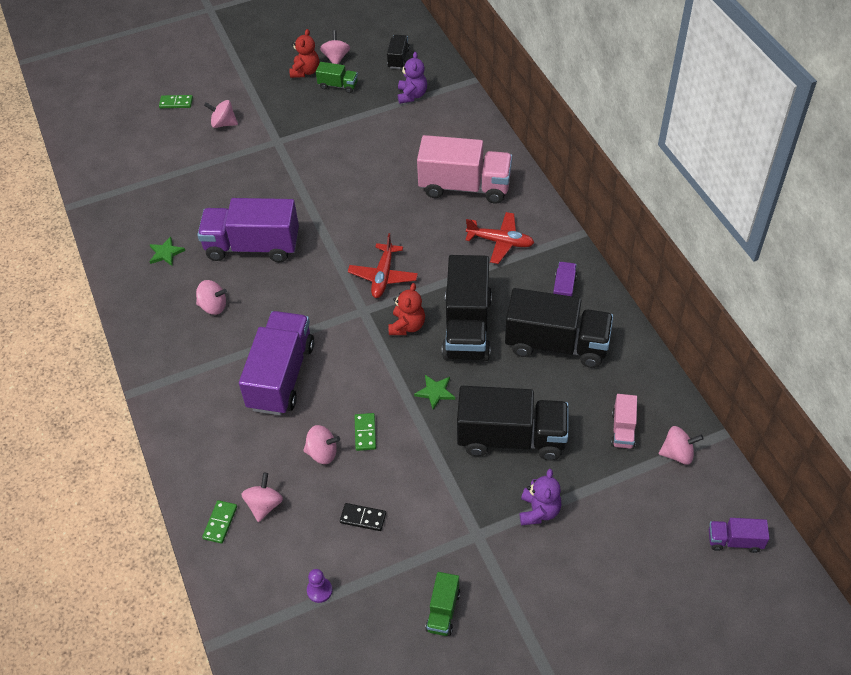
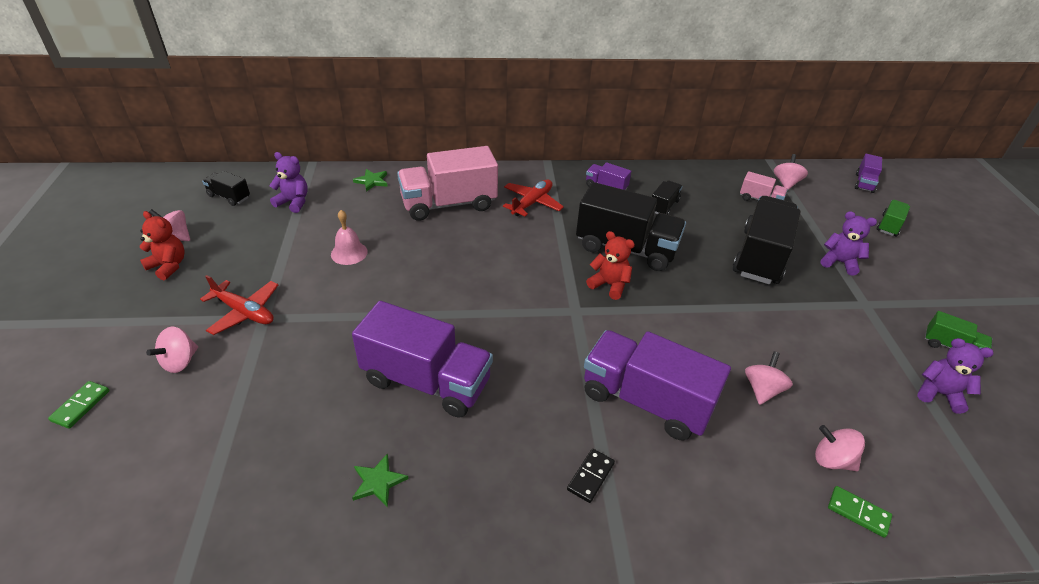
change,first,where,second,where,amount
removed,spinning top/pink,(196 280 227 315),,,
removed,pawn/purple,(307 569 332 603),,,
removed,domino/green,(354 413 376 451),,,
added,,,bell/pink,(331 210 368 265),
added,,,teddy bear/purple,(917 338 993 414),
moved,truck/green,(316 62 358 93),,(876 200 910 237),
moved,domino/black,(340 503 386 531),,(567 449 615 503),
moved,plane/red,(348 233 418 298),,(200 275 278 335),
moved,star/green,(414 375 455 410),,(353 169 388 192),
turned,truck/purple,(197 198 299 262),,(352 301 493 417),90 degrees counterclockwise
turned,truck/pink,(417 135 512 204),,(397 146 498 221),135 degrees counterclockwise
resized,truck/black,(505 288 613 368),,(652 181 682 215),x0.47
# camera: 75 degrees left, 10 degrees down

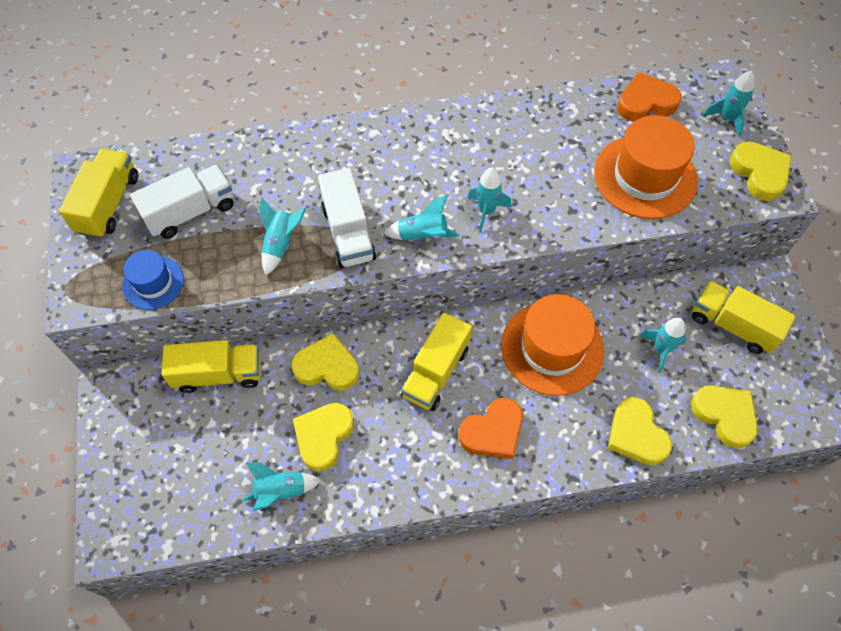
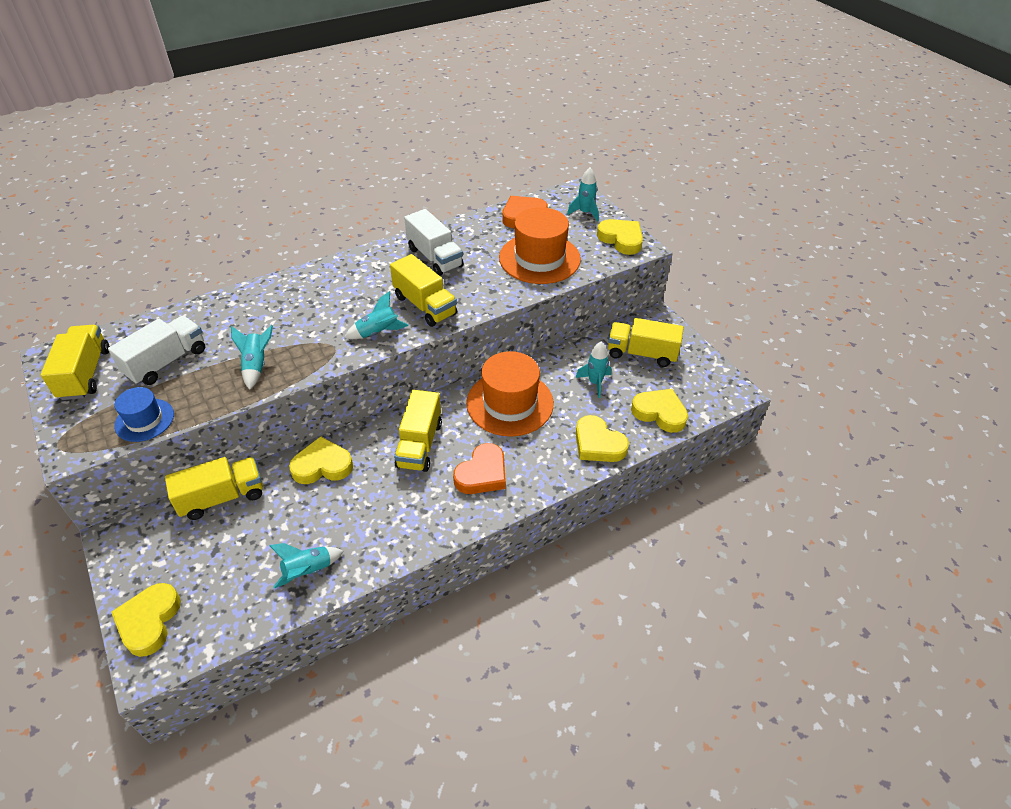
change,first,where,second,where,amount
moved,heart/yellow,(293 403 354 472),,(111 583 181 657),
moved,truck/white,(318 168 376 268),,(404 209 464 276),
replaced,rocket/turquoise,(468 168 512 232),truck/yellow,(390 254 457 327),
# camera: 20 degrees left, 15 degrees down

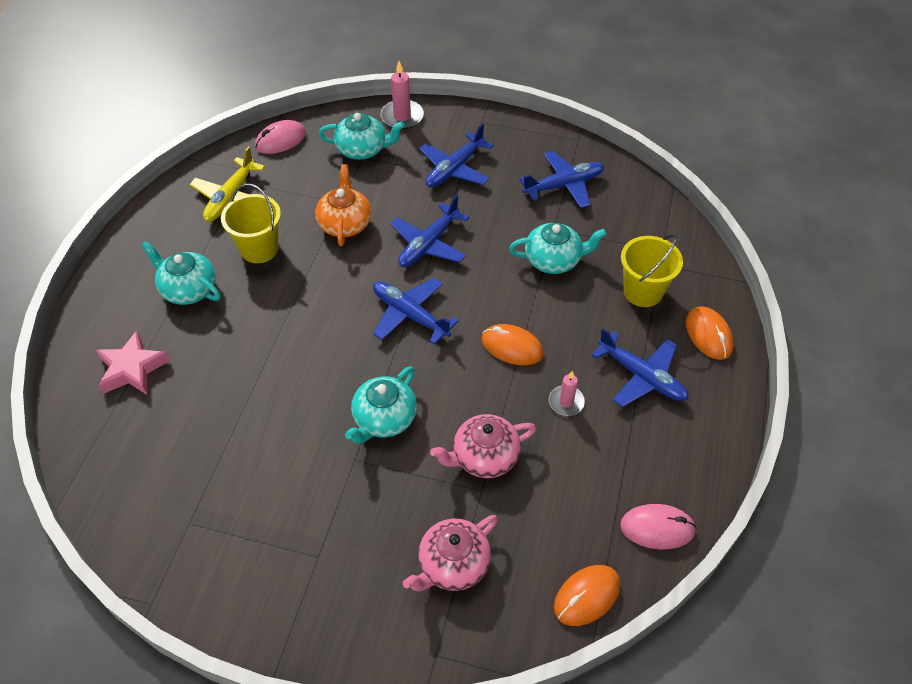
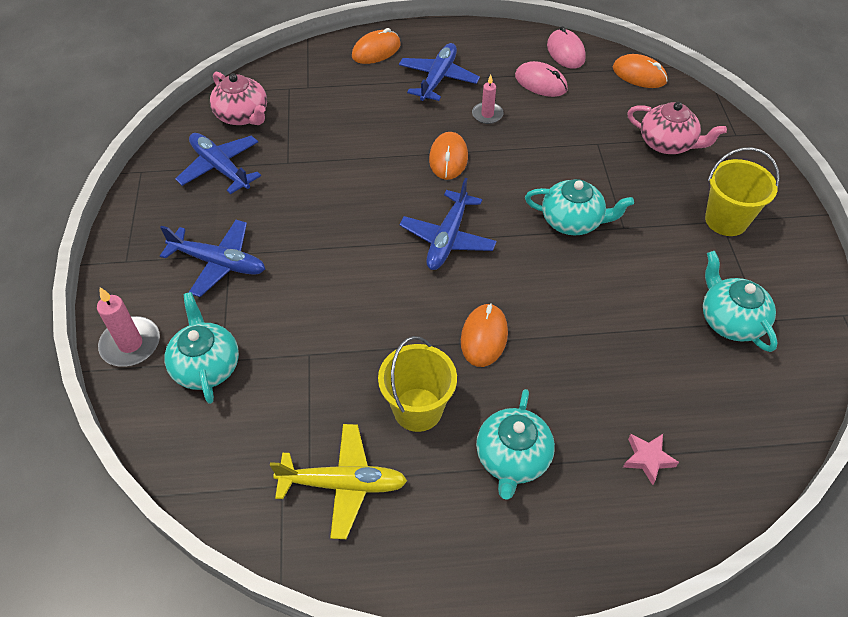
change,first,where,second,where,amount
removed,teapot/orange,(315 164 372 246),,,
removed,plane/blue,(390 195 469 267),,,
added,,,mouse/orange,(461 303 508 367),
moved,mouse/pink,(255 120 306 154),,(515 61 568 97),
moved,teapot/pink,(430 414 536 478),,(210 72 267 125),
moved,teapot/turquoise,(509 223 607 274),,(703 251 778 352),
moved,bucket/yellow,(621 234 683 307),,(705 147 780 236),
resized,star/pink,(96 331 170 395),,(623 434 679 485),x0.61
# camera: 110 degrees left, 0 degrees up

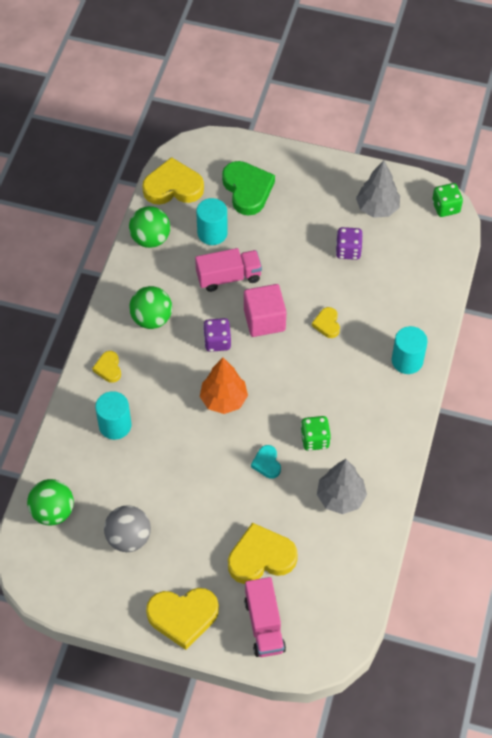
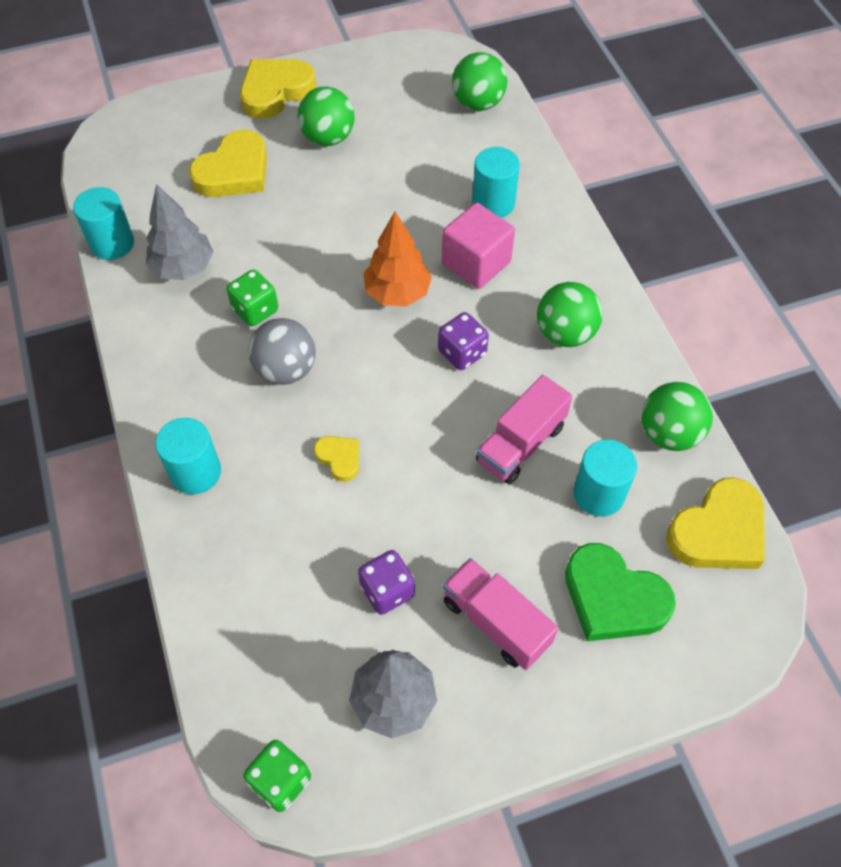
change,first,where,second,where,amount
removed,heart/yellow,(92 351 121 383),,,
removed,heart/turquoise,(251 445 281 479),,,
added,,,cylinder/turquoise,(73 187 134 260),
added,,,ball/green,(298 87 354 146),
moved,ball/grey,(104 505 151 552),,(248 318 316 385),
moved,cube/pink,(244 284 286 337),,(442 203 515 289),
moved,truck/pink,(244 577 286 657),,(443 558 558 670),
# camera: 145 degrees right, 0 degrees up

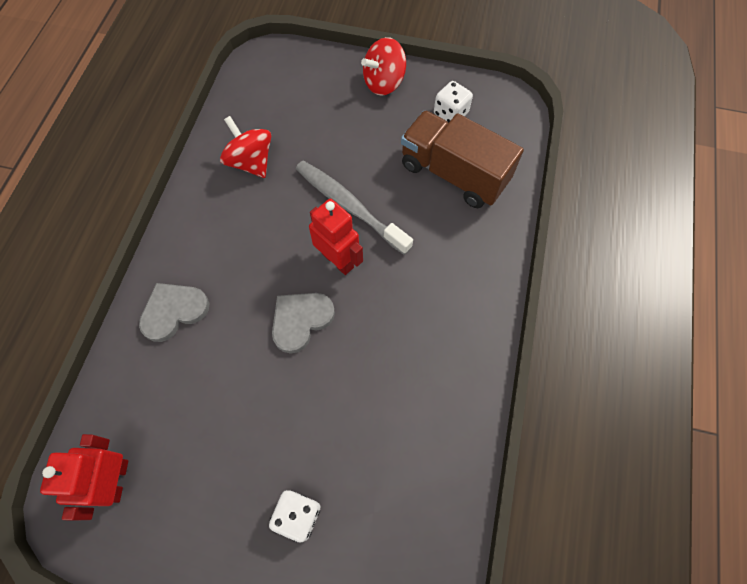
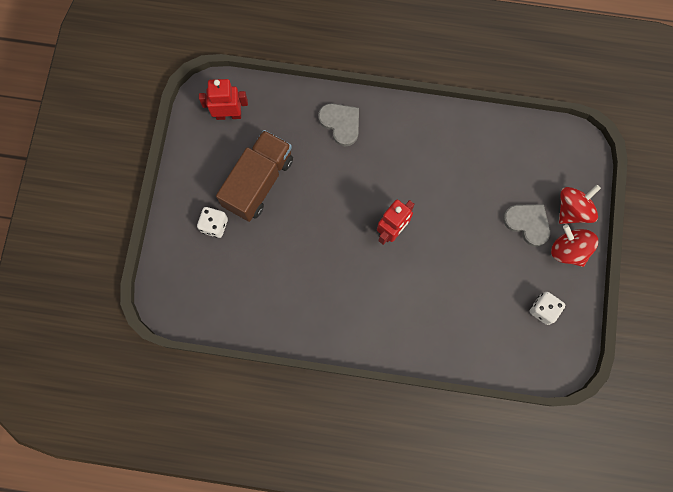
change,first,where,second,where,amount
removed,toothbrush/grey,(296 160 413 255),,,
moved,spinning top/red,(220 116 271 178),,(559 185 601 224),
moved,heart/grey,(272 293 335 354),,(503 204 550 247),
moved,truck/brown,(401 110 524 208),,(216 130 293 222),
# camera: 85 degrees right, 10 degrees up

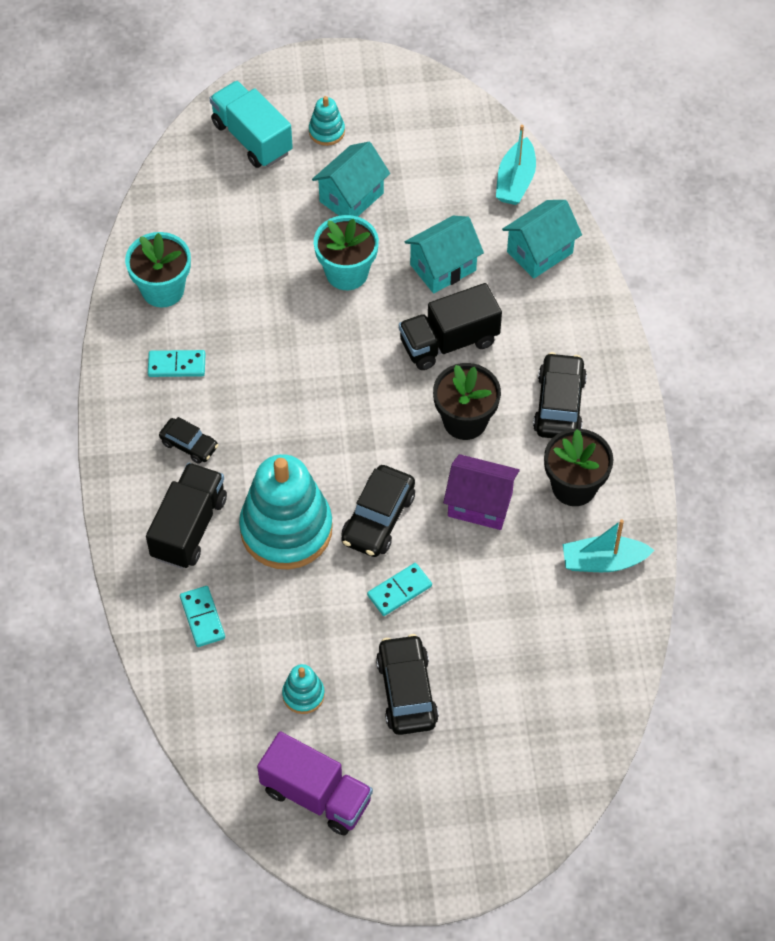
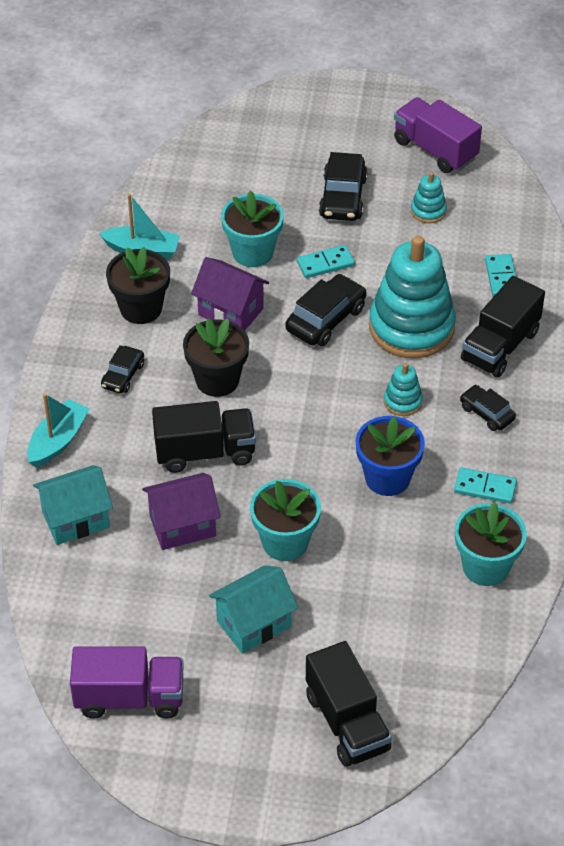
change,first,where,second,where,amount
added,,,truck/purple,(70 646 184 719),
added,,,flower pot/turquoise,(221 190 284 267),
added,,,flower pot/blue,(355 416 425 496),
moved,stacking toy/turquoise,(309 96 345 146),,(384 363 423 416),
moved,boat/turquoise,(496 125 536 205),,(27 393 90 467),
recoloured,truck/turquoise,(209 81 293 168),truck/black,(306 641 392 767),
recoloured,house/turquoise,(404 216 484 293),house/purple,(142 473 221 550),
resized,car/black,(533 352 587 438),,(101 345 144 394),x0.61
# camera: 165 degrees left, 10 degrees down

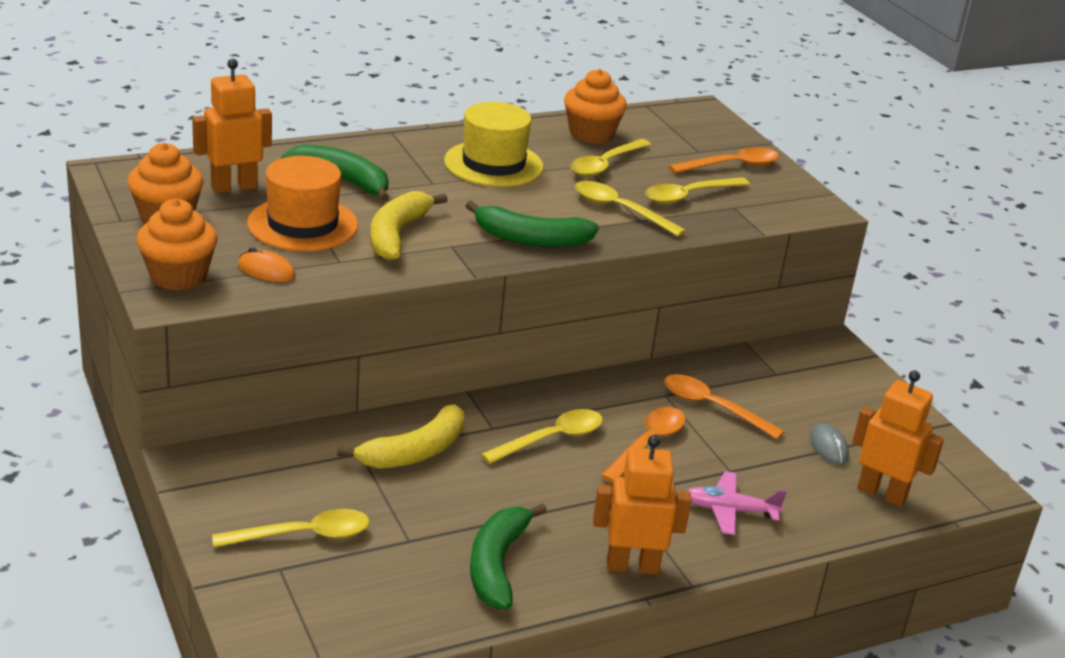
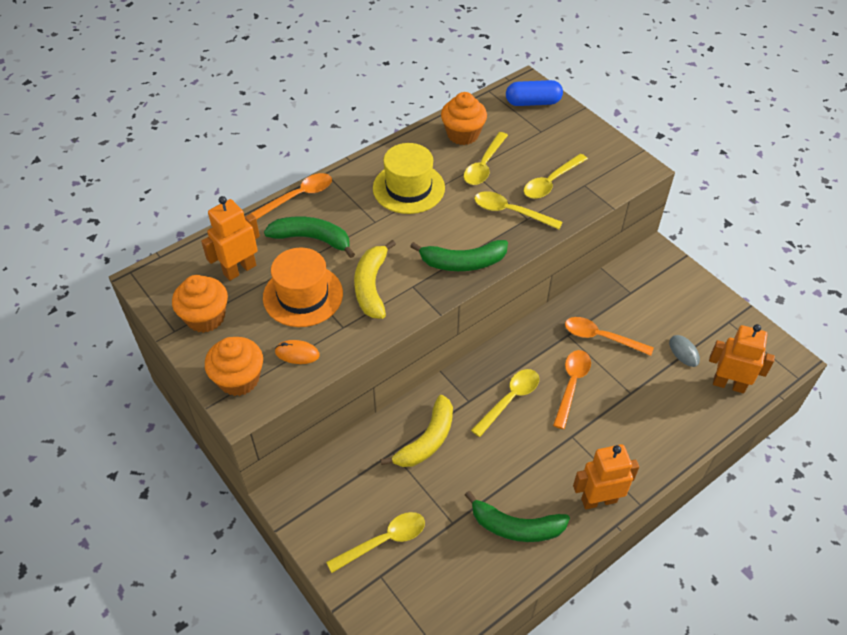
change,first,where,second,where,amount
removed,plane/pink,(687 471 787 535),,,
added,,,capsule/blue,(506 80 563 106),
moved,spoon/orange,(669 147 779 173),,(250 173 332 220),
turned,banana/green,(470 503 547 610),,(465 491 570 542),75 degrees counterclockwise
# camera: 10 degrees left, 20 degrees up

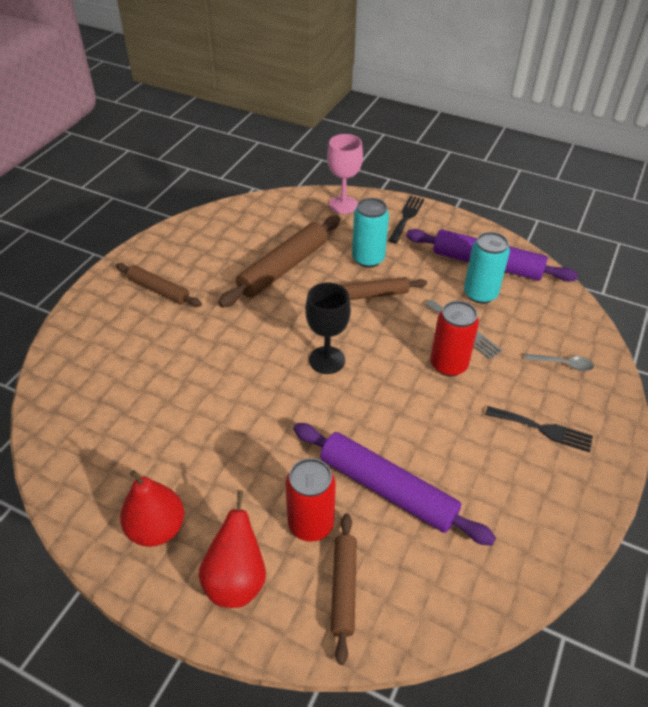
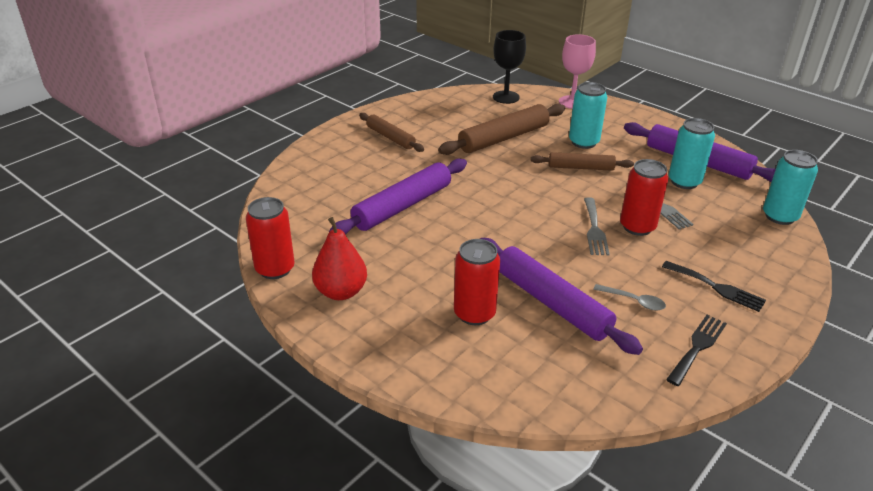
change,first,where,second,where,amount
removed,pear/red,(198 490 266 608),,,
removed,rolling pin/brown,(331 513 357 665),,,
added,,,can/red,(246 197 295 279),
added,,,rolling pin/purple,(329 158 467 235),
added,,,fork/grey,(584 197 610 256),
added,,,can/turquoise,(763 150 818 225),
moved,goblet/black,(305 282 351 374),,(493 30 526 104),
moved,fork/black,(388 196 424 243),,(666 315 727 386),
moved,spoon/grey,(525 354 594 371),,(593 284 666 311),
# camera: 15 degrees right, 10 degrees down

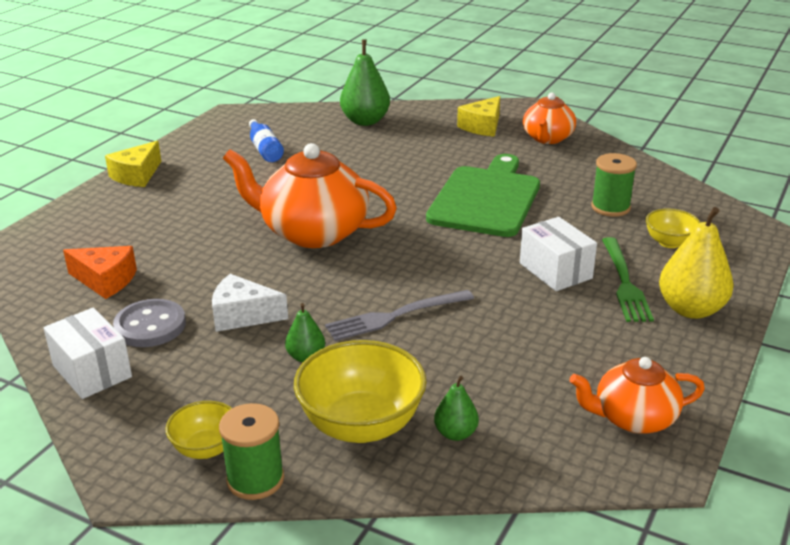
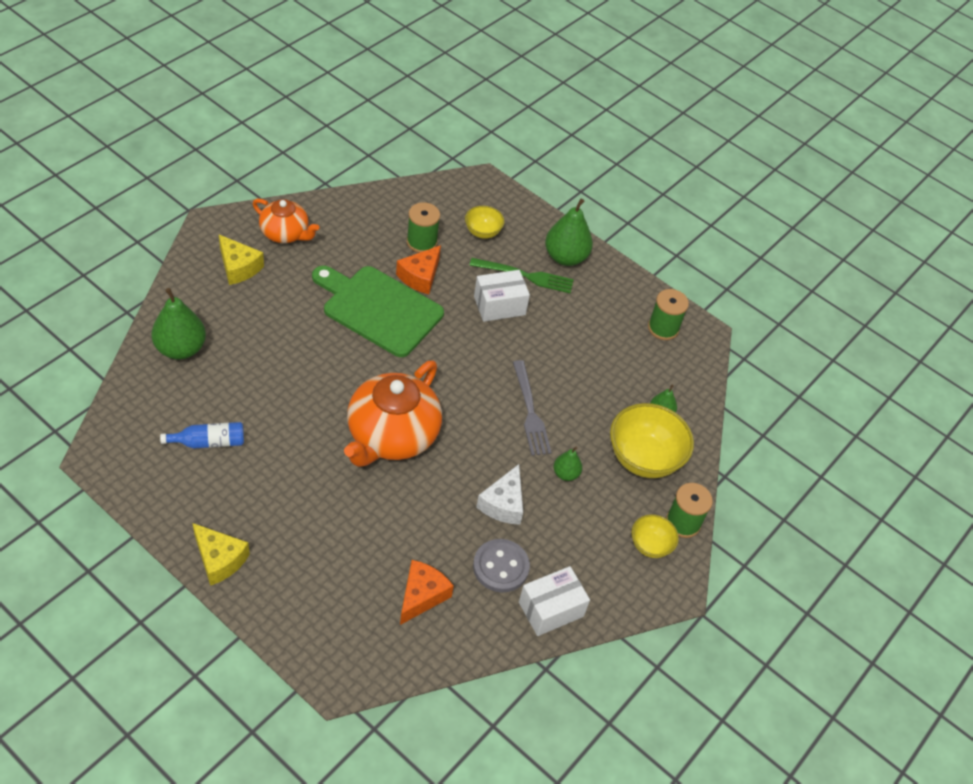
change,first,where,second,where,amount
added,,,cheese/orange,(396 245 441 294),
replaced,teapot/orange,(569 357 705 434),spool/green,(648 289 689 340),
recoloured,pear/yellow,(659 207 734 319),pear/green,(545 198 593 266),
# camera: 85 degrees left, 20 degrees up

